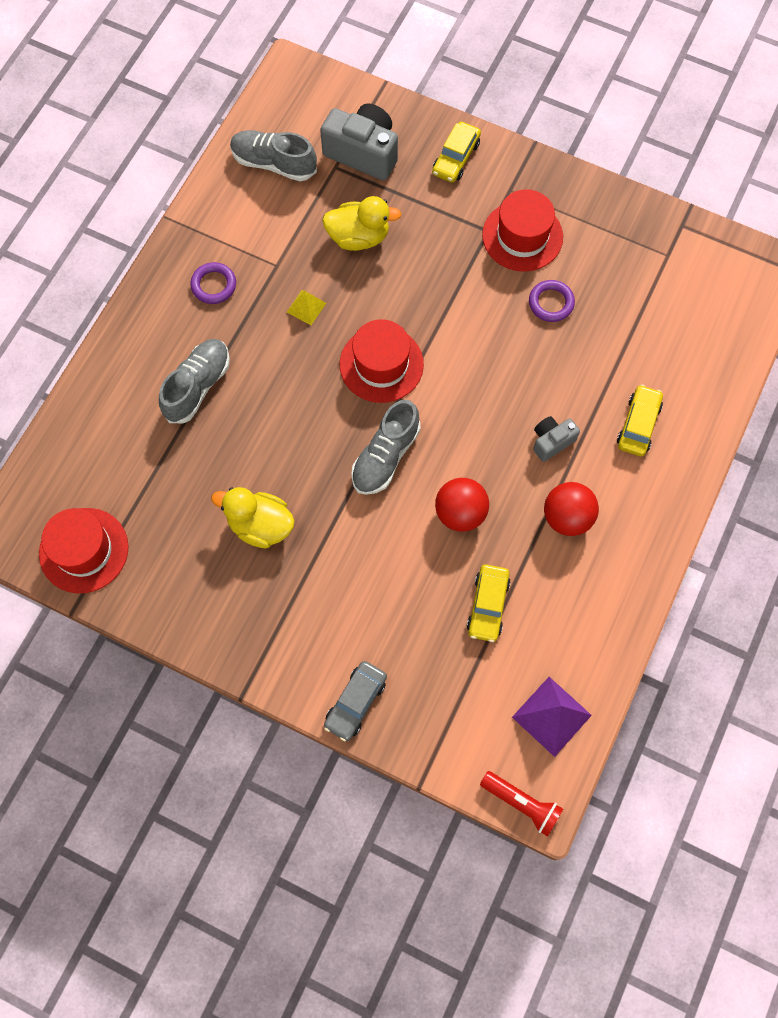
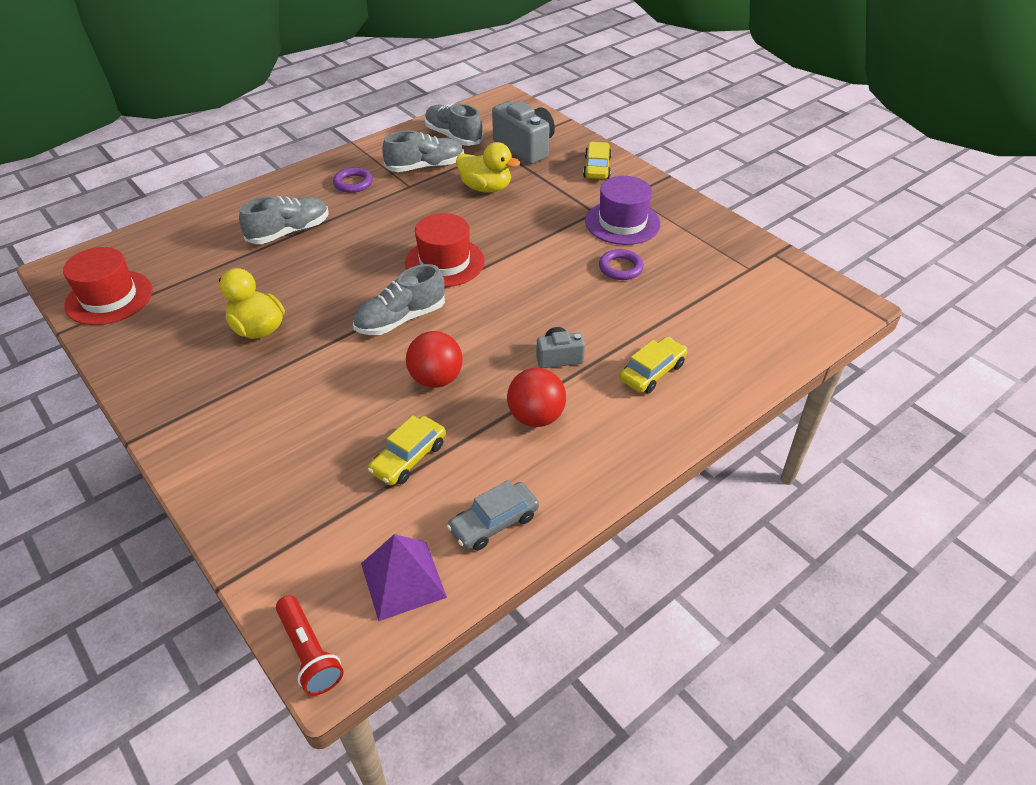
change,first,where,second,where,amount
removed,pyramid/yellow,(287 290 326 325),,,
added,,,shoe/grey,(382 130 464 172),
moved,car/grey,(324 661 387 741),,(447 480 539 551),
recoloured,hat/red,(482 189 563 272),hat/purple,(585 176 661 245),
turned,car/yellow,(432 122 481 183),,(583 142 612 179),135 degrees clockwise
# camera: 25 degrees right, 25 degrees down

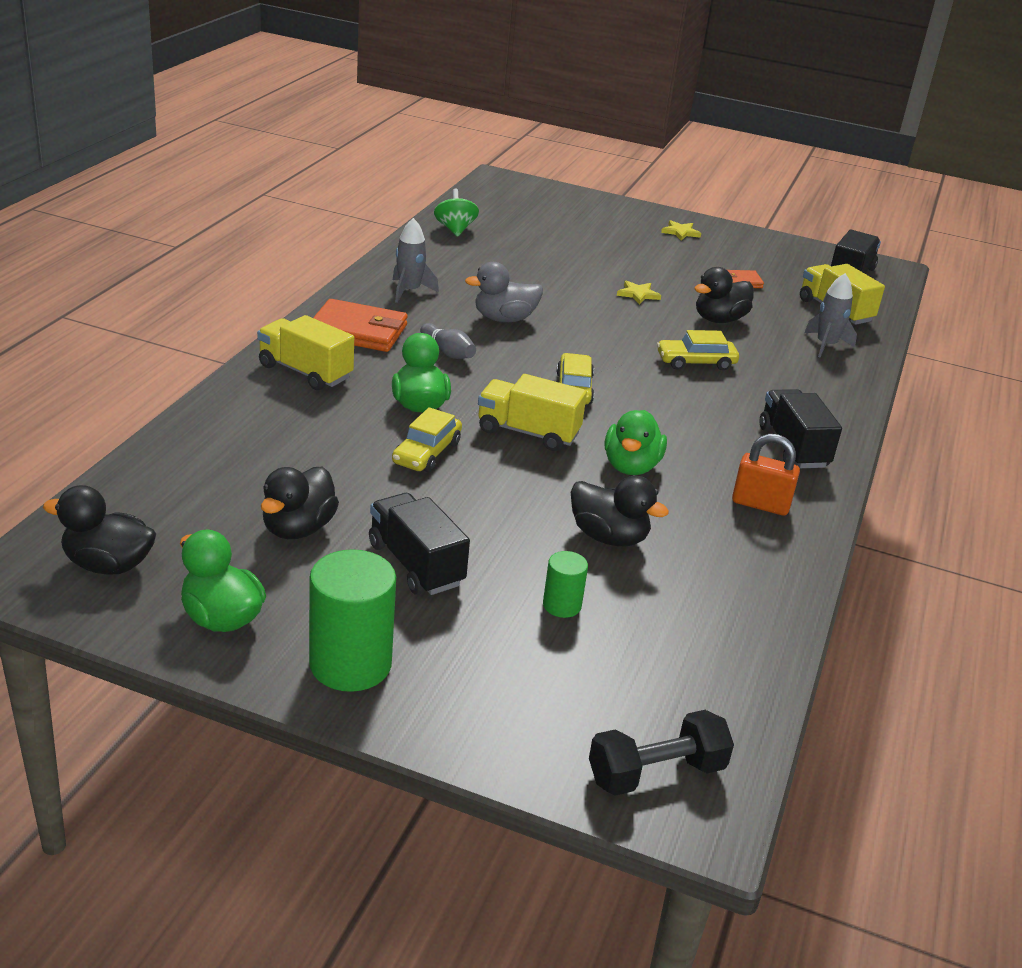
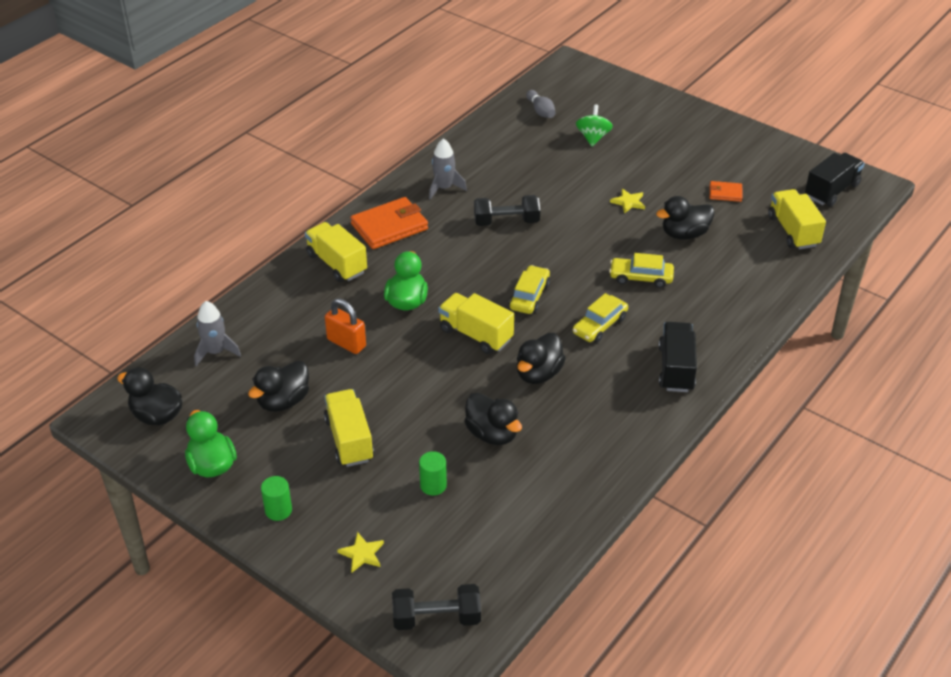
change,first,where,second,where,amount
moved,car/yellow,(392 407 462 472),,(573 293 628 342),
moved,bowling pin/grey,(420 323 476 359),,(526 90 556 118),
moved,spinning top/green,(434 189 479 237),,(576 105 613 146),
moved,star/yellow,(661 220 701 240),,(337 532 384 573),
moved,padlock/orange,(732 434 800 516),,(325 299 366 354),
moved,rocket/grey,(804 273 857 358),,(194 301 241 366),
replaced,duck/grey,(465 262 543 322),dumbbell/black,(474 195 540 226),
recoloured,truck/black,(369 493 470 595),truck/yellow,(324 389 374 467),
recoloured,duck/green,(604 410 667 475),duck/black,(517 333 566 384),
turned,wallet/orange,(313 299 408 352),,(350 197 428 249),60 degrees counterclockwise
resized,cylinder/green,(309 549 396 692),,(261 476 292 521),x0.52
# camera: 20 degrees right, 10 degrees up

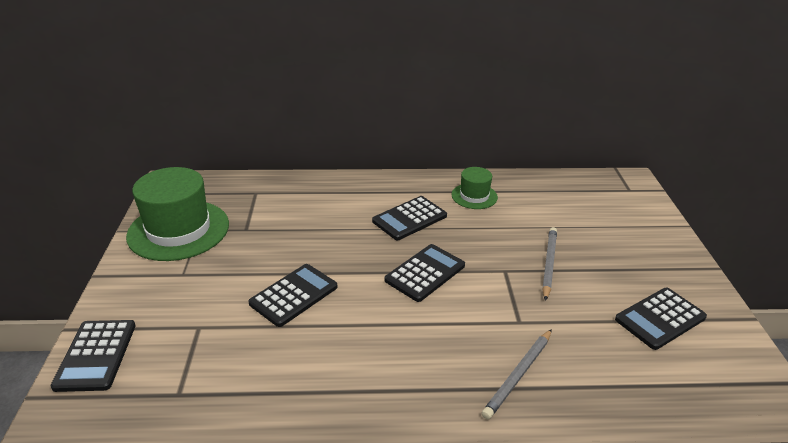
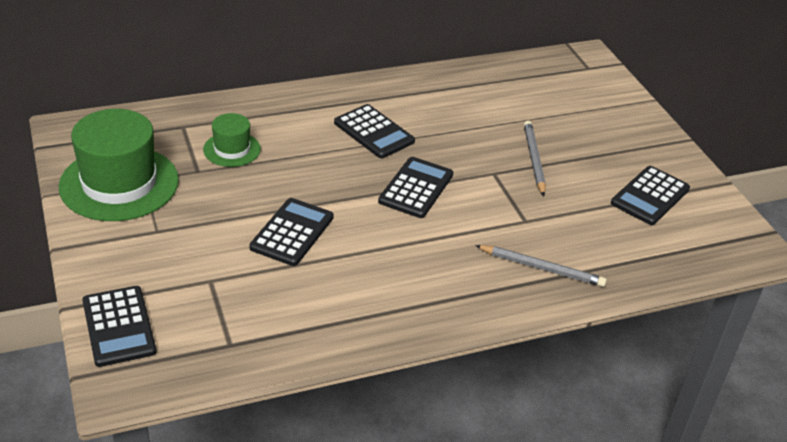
change,first,where,second,where,amount
moved,hat/green,(451 167 498 209),,(203 113 261 167),
turned,calculator/black,(372 196 447 240),,(334 104 415 158),75 degrees counterclockwise
turned,pencil/grey,(482 329 552 420),,(475 245 607 287),90 degrees counterclockwise
# camera: 20 degrees left, 5 degrees up

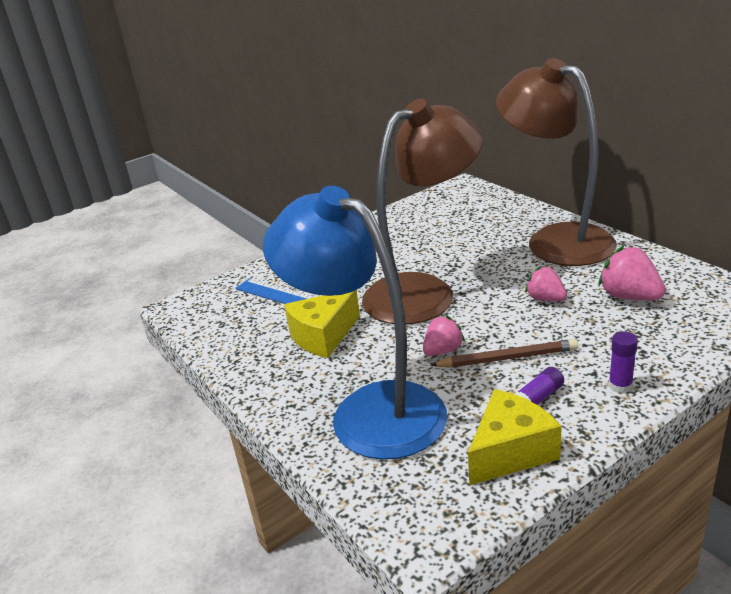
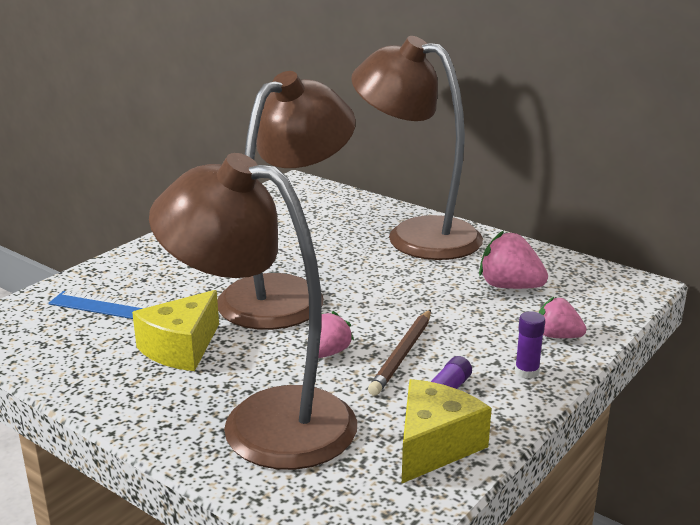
change,first,where,second,where,amount
moved,strawberry/pink,(525 266 567 301),,(539 297 587 338),
recoloured,lamp/blue,(263 186 447 460),lamp/brown,(149 153 357 470),
turned,pencil/brown,(430 339 578 368),,(368 310 431 396),135 degrees clockwise
# camera: 20 degrees left, 5 degrees down

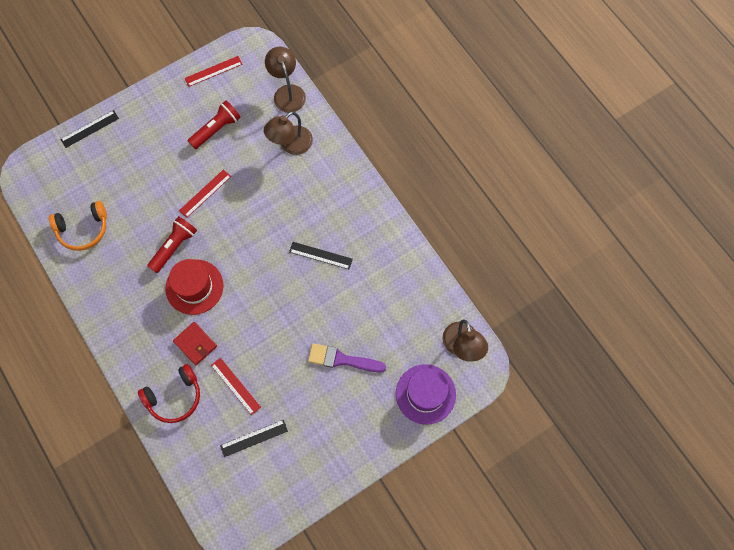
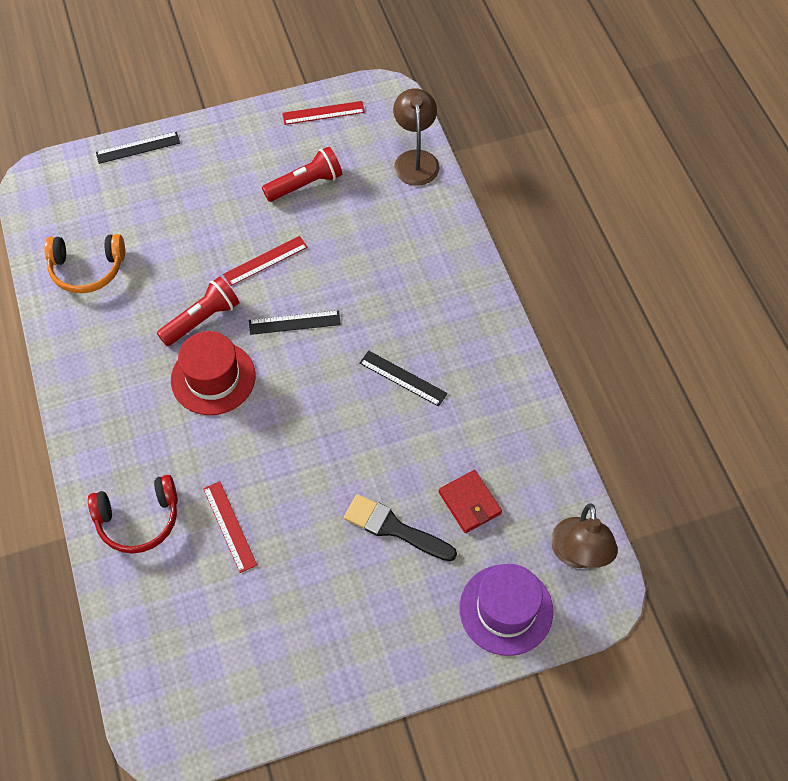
change,first,where,second,where,amount
removed,lamp/brown,(264 111 313 155),,,
moved,wallet/red,(173 322 217 365),,(439 470 502 533),
moved,ruler/black,(220 420 288 457),,(249 310 341 335),
recoloured,brush/purple,(308 343 386 373),brush/black,(344 494 457 561),
# camera: 15 degrees right, 10 degrees down

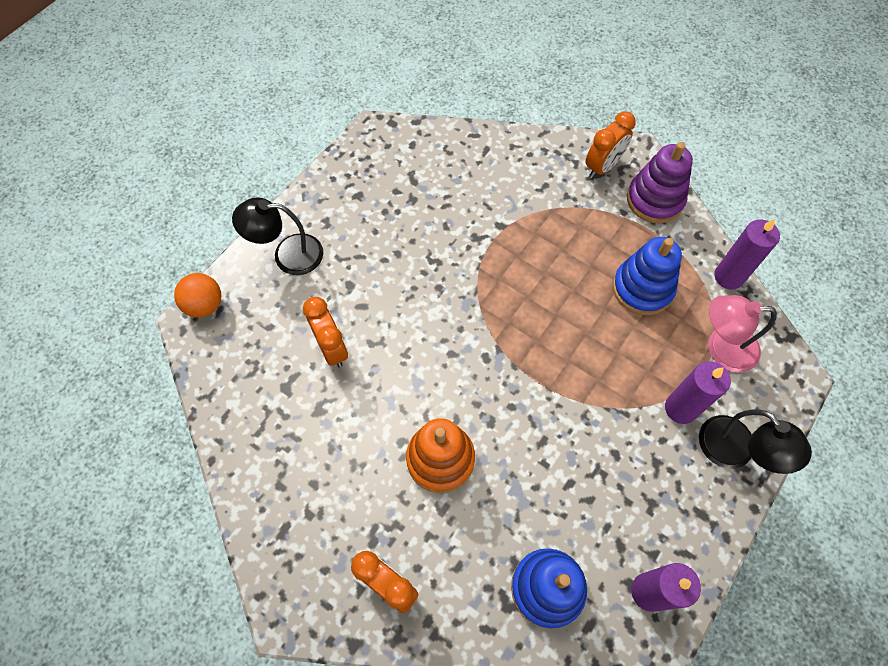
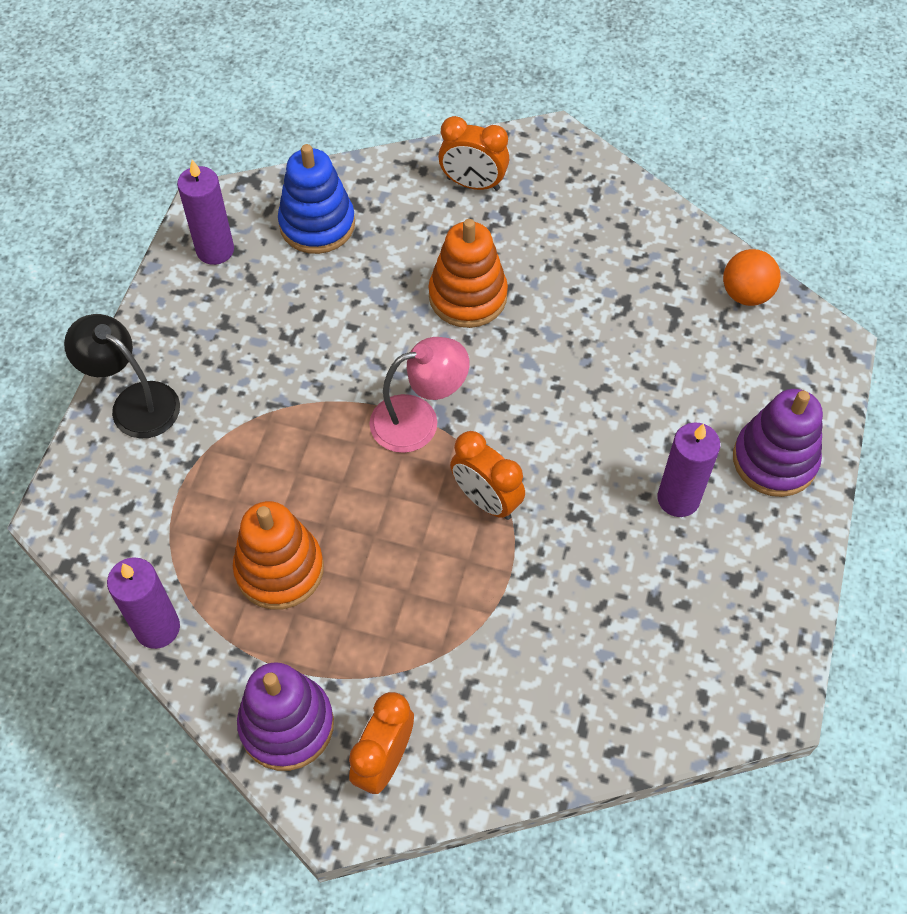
change,first,where,second,where,amount
moved,ball/orange,(174 273 221 317),,(723 249 781 306),
moved,clock/orange,(303 297 348 367),,(450 431 525 520),
moved,candle/purple,(665 361 731 424),,(657 422 720 517),
moved,lamp/pink,(708 295 777 372),,(370 337 469 453),
replaced,lamp/black,(232 198 323 275),stacking toy/purple,(733 389 823 497),
recoloured,stacking toy/blue,(613 237 682 315),stacking toy/orange,(233 501 324 610),
# camera: 160 degrees right, 5 degrees down

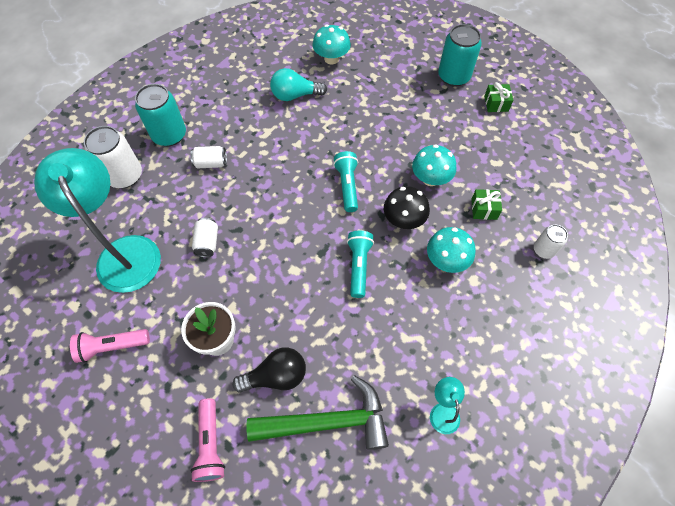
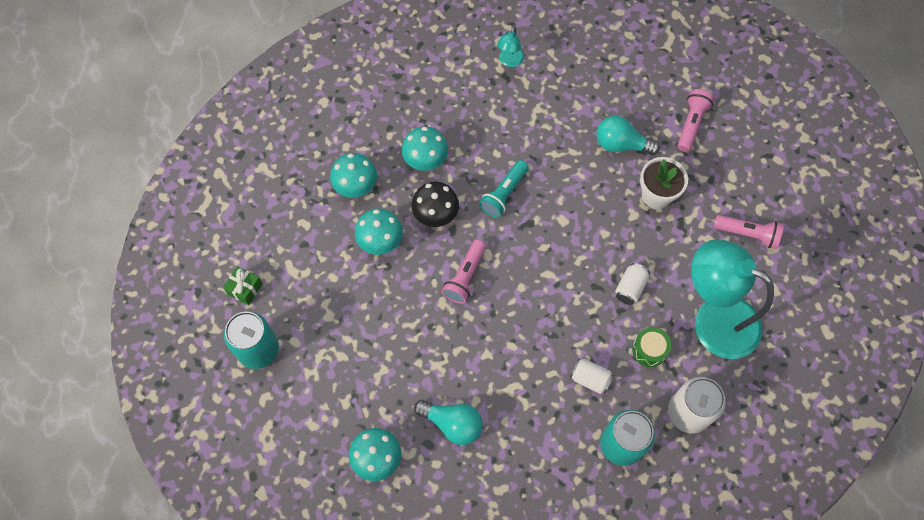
change,first,where,second,where,amount
removed,hammer/green,(246 375 389 450),,,
removed,can/white,(534 225 568 259),,,
added,,,drum/green,(632 327 671 367),
replaced,gift/green,(471 189 502 220),mushroom/turquoise,(330 153 377 198),
recoloured,light bulb/black,(232 347 306 393),light bulb/turquoise,(597 116 660 155),
recoloured,flashlight/turquoise,(333 151 358 212),flashlight/pink,(442 240 486 304),
turned,lamp/turquoise,(34 148 161 293),,(691 239 774 359),120 degrees clockwise
# camera: 150 degrees left, 5 degrees up

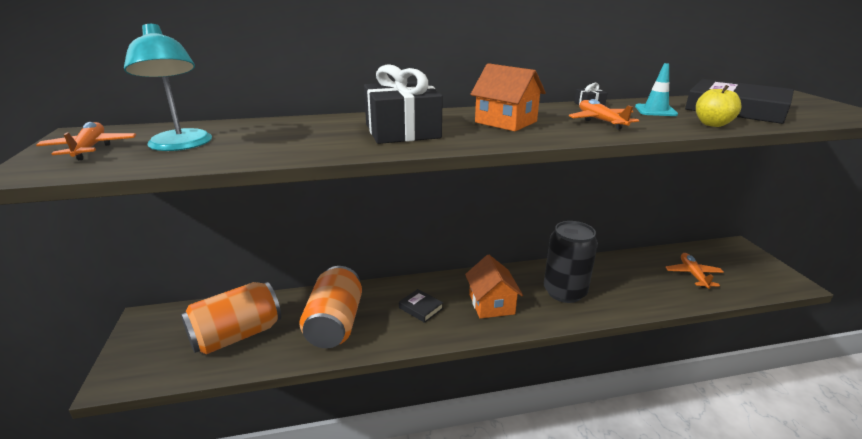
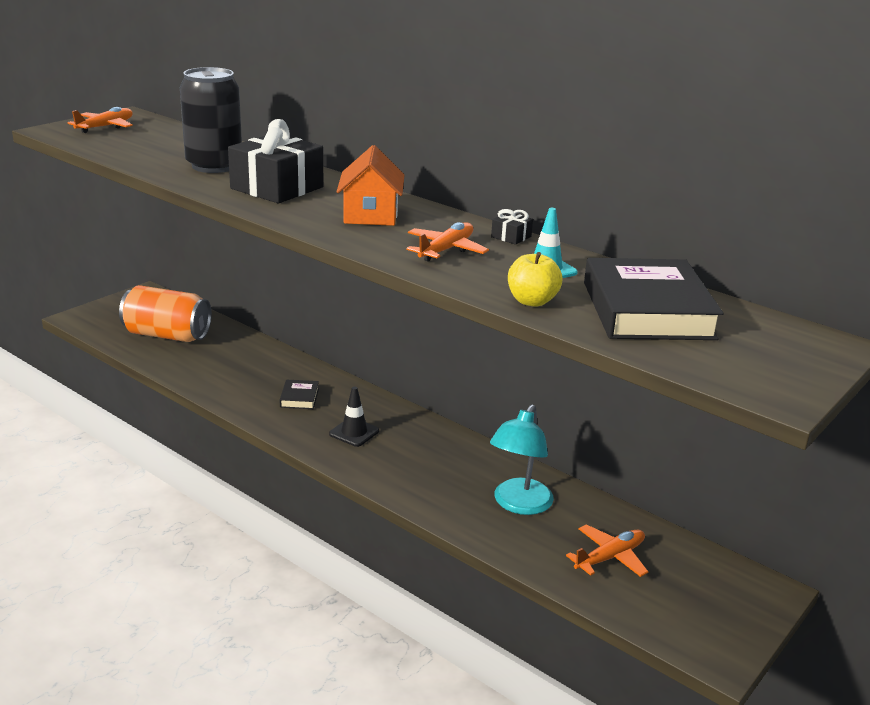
change,first,where,second,where,amount
removed,can/orange,(299 266 362 348),,,
moved,lamp/turquoise,(124 24 212 151),,(490 405 554 515),
moved,can/black,(544 221 598 303),,(180 67 242 173),
replaced,house/orange,(465 254 523 319),traffic cone/black,(329 387 379 447),
# camera: 50 degrees right, 0 degrees up

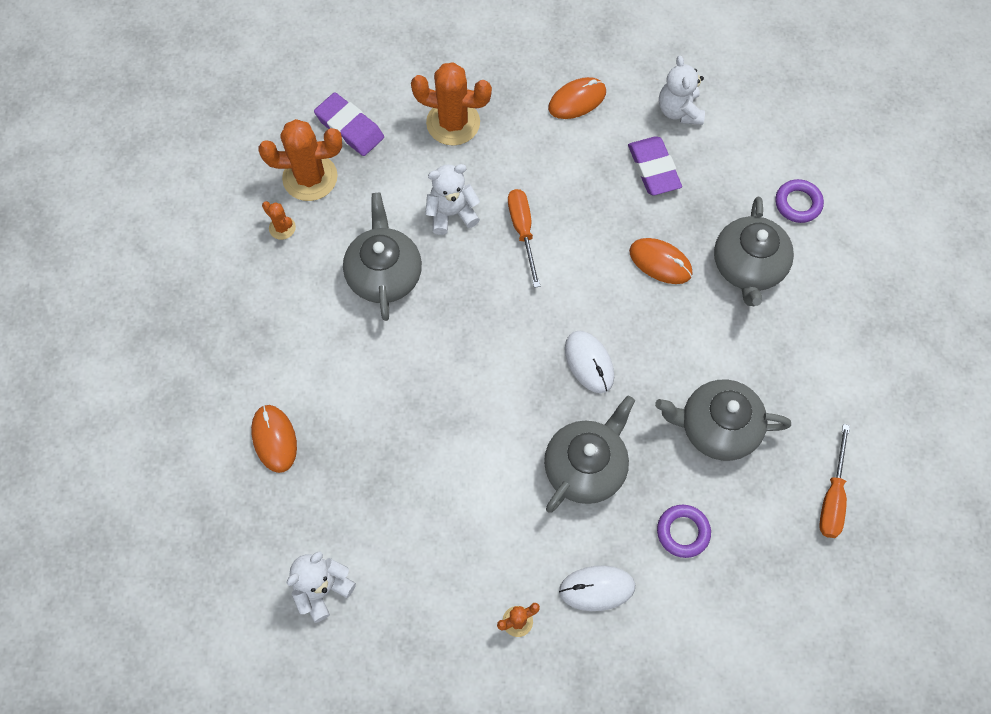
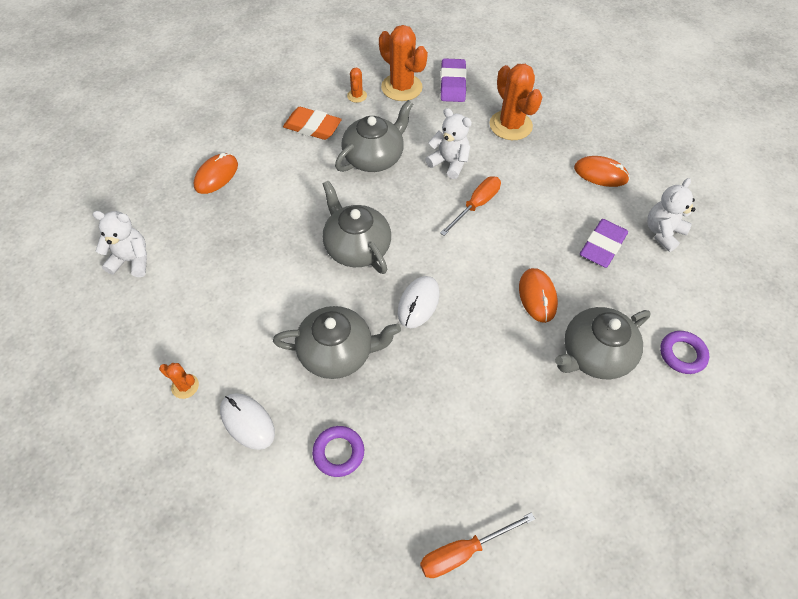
change,first,where,second,where,amount
added,,,eraser/orange,(283 107 342 140),
moved,teapot/grey,(655 380 791 461),,(322 180 391 274),
# camera: 50 degrees right, 10 degrees down

